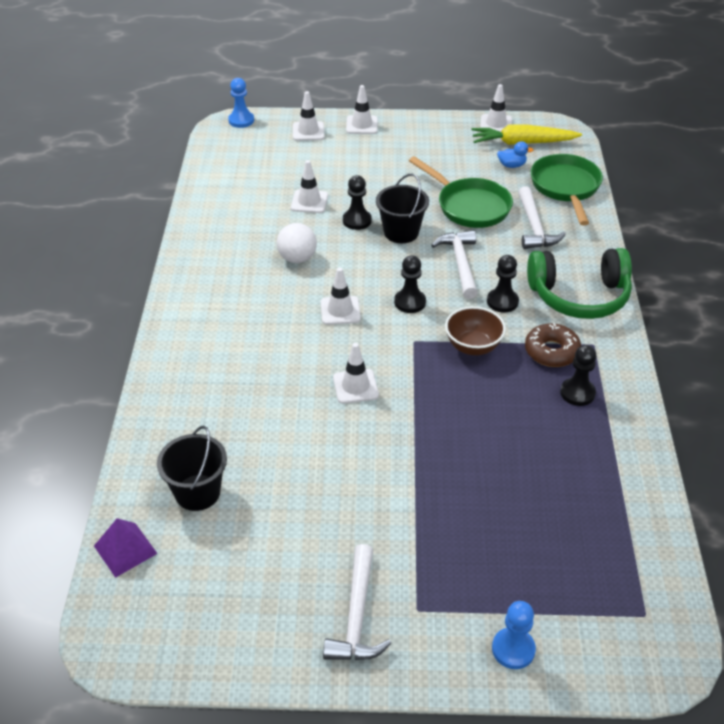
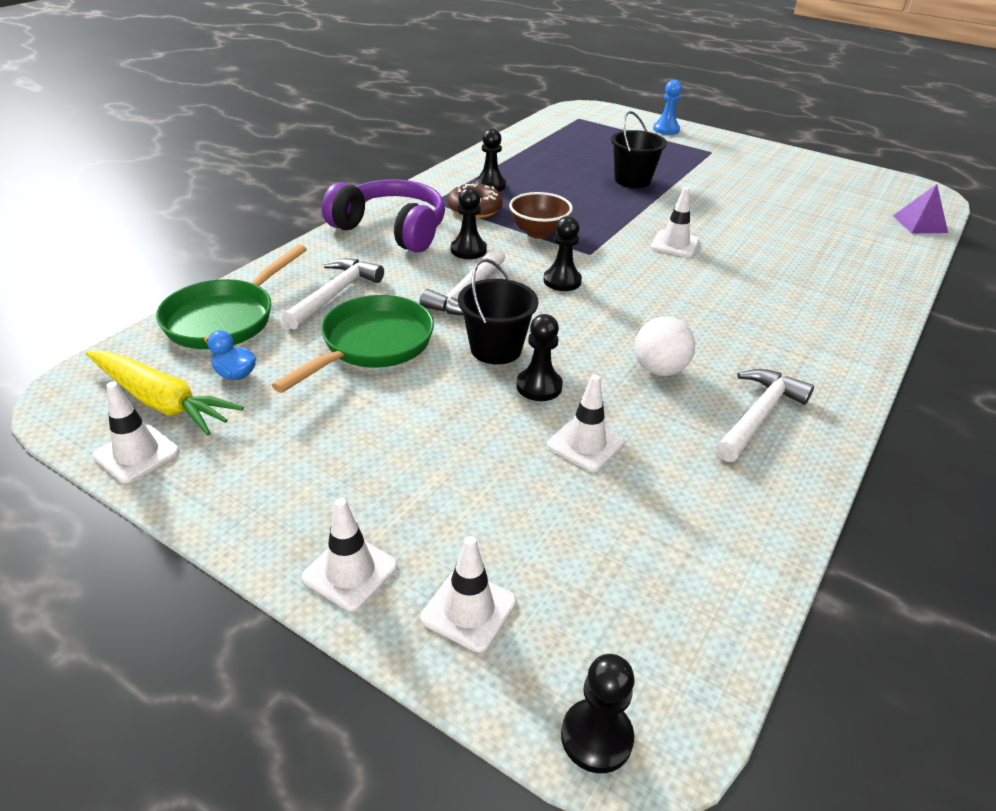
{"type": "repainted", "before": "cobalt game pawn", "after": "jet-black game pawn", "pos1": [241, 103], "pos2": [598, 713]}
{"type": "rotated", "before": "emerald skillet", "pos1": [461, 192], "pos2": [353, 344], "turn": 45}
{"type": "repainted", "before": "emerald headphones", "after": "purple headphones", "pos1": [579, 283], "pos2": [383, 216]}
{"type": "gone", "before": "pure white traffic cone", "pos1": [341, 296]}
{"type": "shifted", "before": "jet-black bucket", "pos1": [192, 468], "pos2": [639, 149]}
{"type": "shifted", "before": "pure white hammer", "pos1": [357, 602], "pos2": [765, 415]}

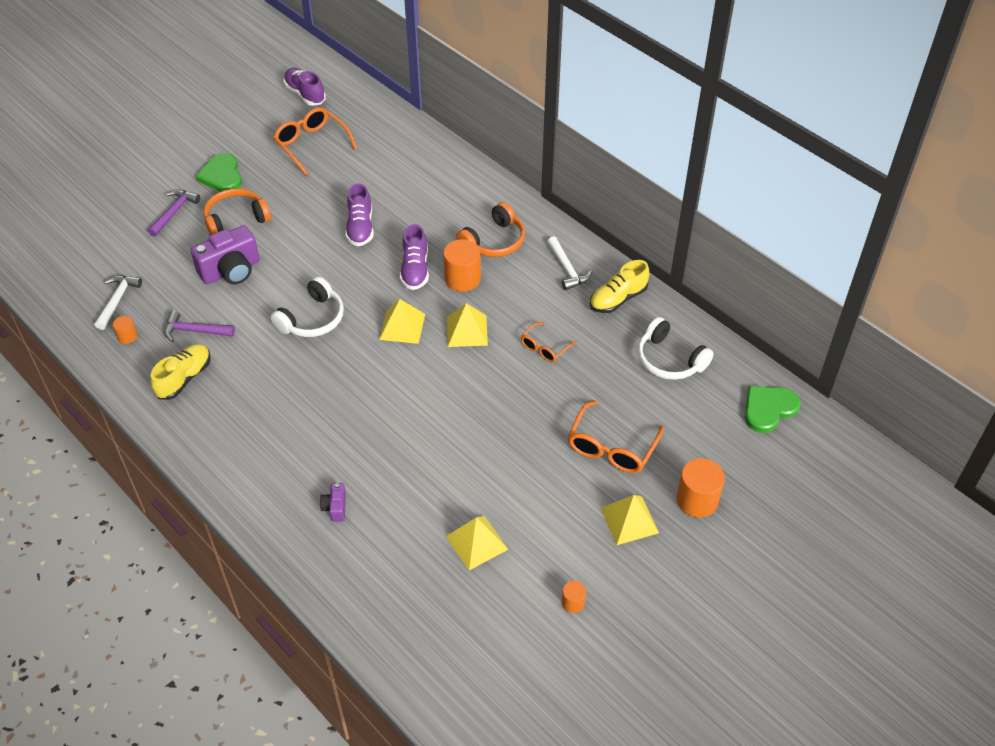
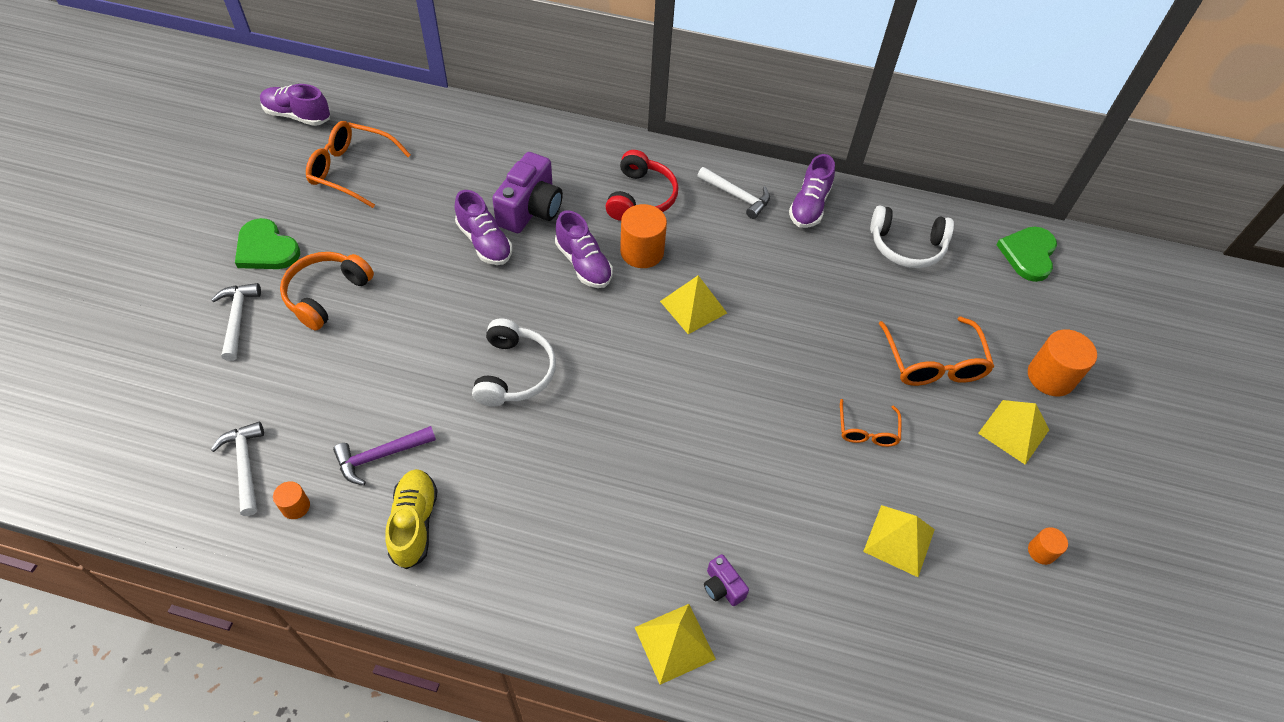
{"type": "repainted", "before": "purple hammer", "after": "pure white hammer", "pos1": [174, 213], "pos2": [236, 322]}
{"type": "repainted", "before": "orange-coloured headphones", "after": "crimson headphones", "pos1": [490, 229], "pos2": [641, 185]}
{"type": "shifted", "before": "purple compact camera", "pos1": [225, 254], "pos2": [527, 192]}
{"type": "repainted", "before": "golden shoe", "after": "purple shoe", "pos1": [619, 286], "pos2": [812, 191]}
{"type": "shifted", "before": "golden pyramid", "pos1": [402, 321], "pos2": [675, 644]}
{"type": "shifted", "before": "orange-coloured eyeglasses", "pos1": [548, 342], "pos2": [871, 423]}

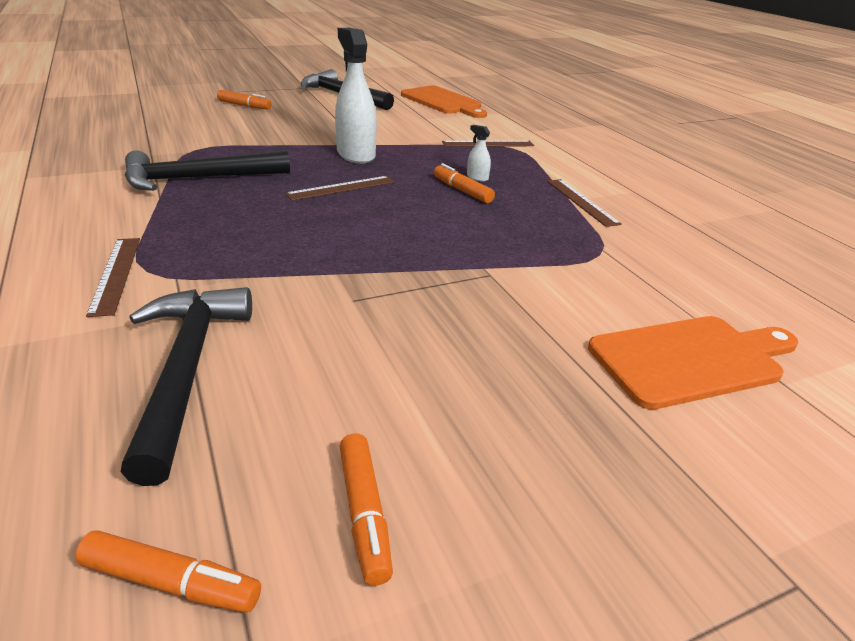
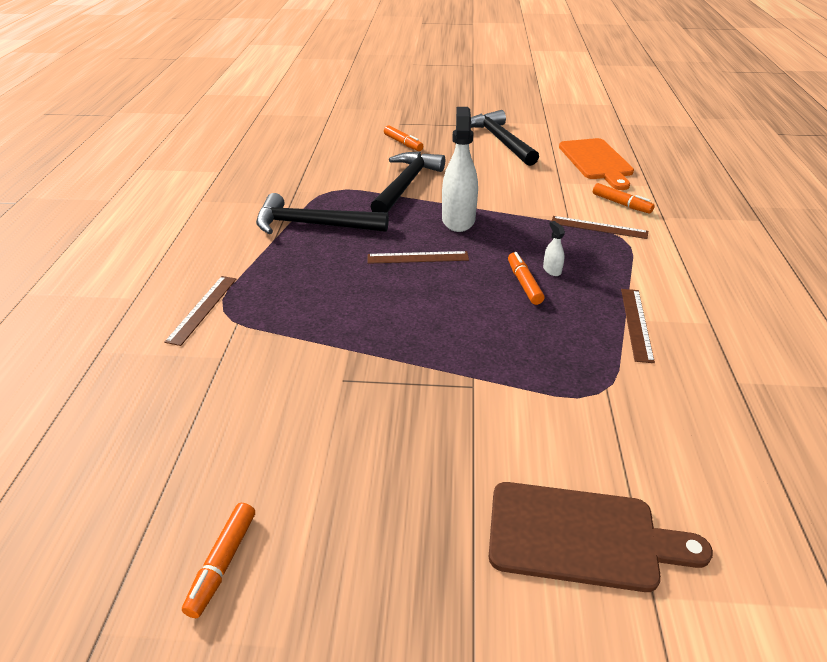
{"type": "shifted", "before": "jet-black hammer", "pos1": [186, 386], "pos2": [408, 182]}
{"type": "repainted", "before": "orange-coloured cutting board", "after": "russet cutting board", "pos1": [693, 363], "pos2": [601, 537]}
{"type": "shifted", "before": "orange-coloured felt pen", "pos1": [168, 571], "pos2": [624, 198]}

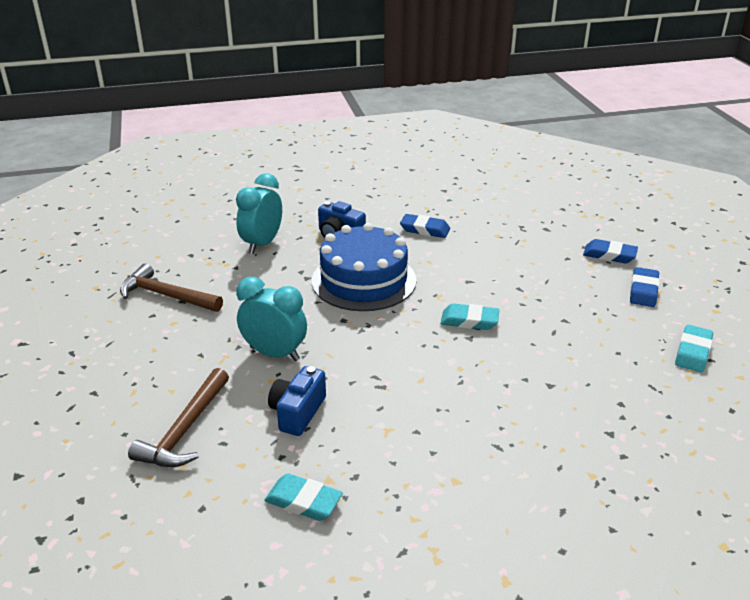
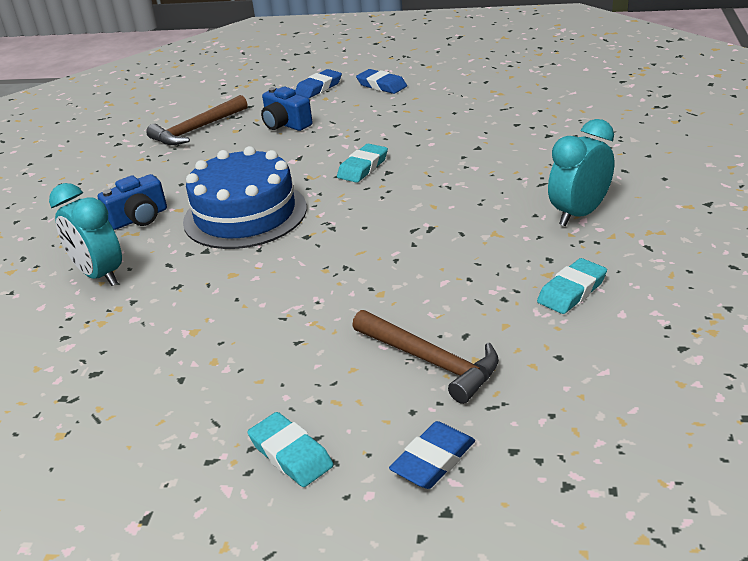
{"type": "shifted", "before": "cobalt pencil eraser", "pos1": [425, 226], "pos2": [432, 455]}
{"type": "shifted", "before": "russet hammer", "pos1": [171, 288], "pos2": [197, 120]}
{"type": "shifted", "before": "turquoise alarm clock", "pos1": [271, 319], "pos2": [581, 172]}
{"type": "shifted", "before": "turquoise pencil eraser", "pos1": [694, 348], "pos2": [290, 449]}
{"type": "shifted", "before": "cobalt compact camera", "pos1": [297, 401], "pos2": [287, 109]}

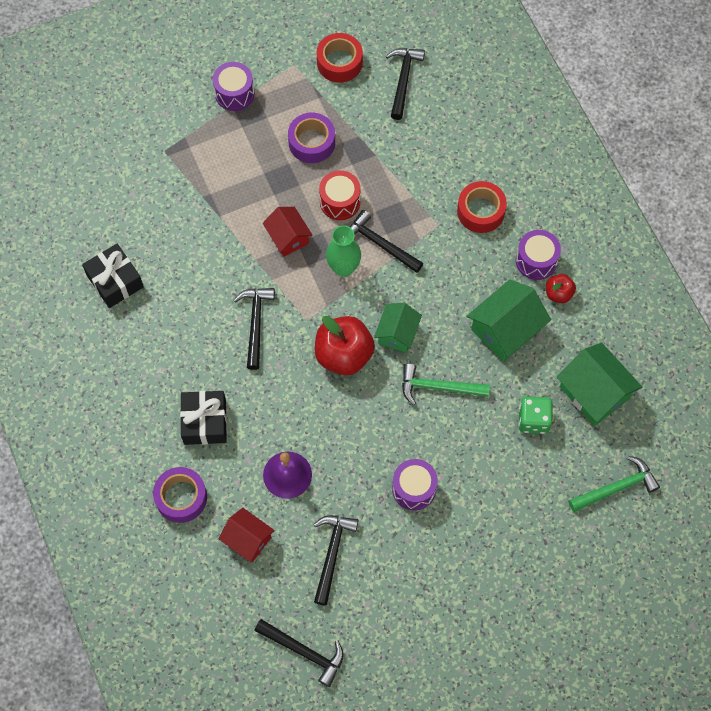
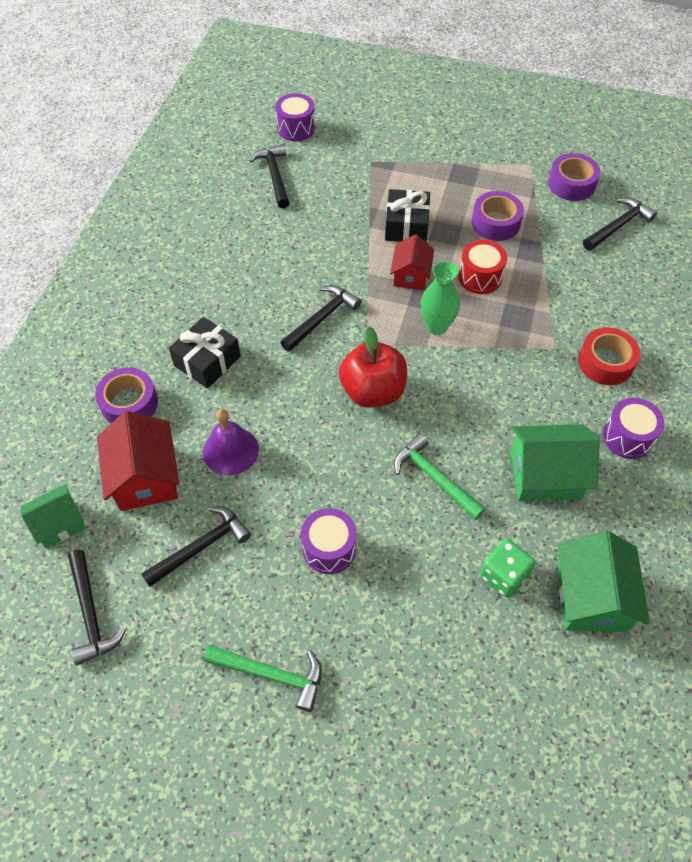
{"type": "repainted", "before": "crimson tape", "after": "purple tape", "pos1": [340, 58], "pos2": [574, 177]}
{"type": "shifted", "before": "purple toy drum", "pos1": [234, 86], "pos2": [295, 117]}
{"type": "shifted", "before": "jet-black hammer", "pos1": [387, 241], "pos2": [269, 176]}
{"type": "shifted", "before": "jet-black wrapped gift", "pos1": [113, 276], "pos2": [407, 215]}
{"type": "gone", "before": "crimson apple", "pos1": [561, 288]}
{"type": "shifted", "before": "emerald house", "pos1": [398, 328], "pos2": [53, 516]}
{"type": "shifted", "before": "emerald hammer", "pos1": [614, 484], "pos2": [263, 678]}
{"type": "scaled", "before": "crimson house", "pos1": [246, 535], "pos2": [138, 461], "scale": 1.56}

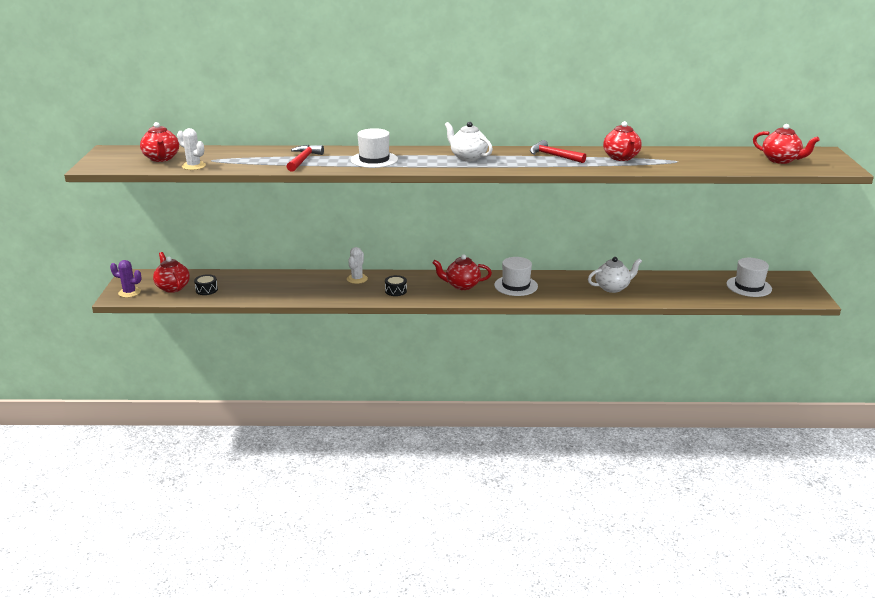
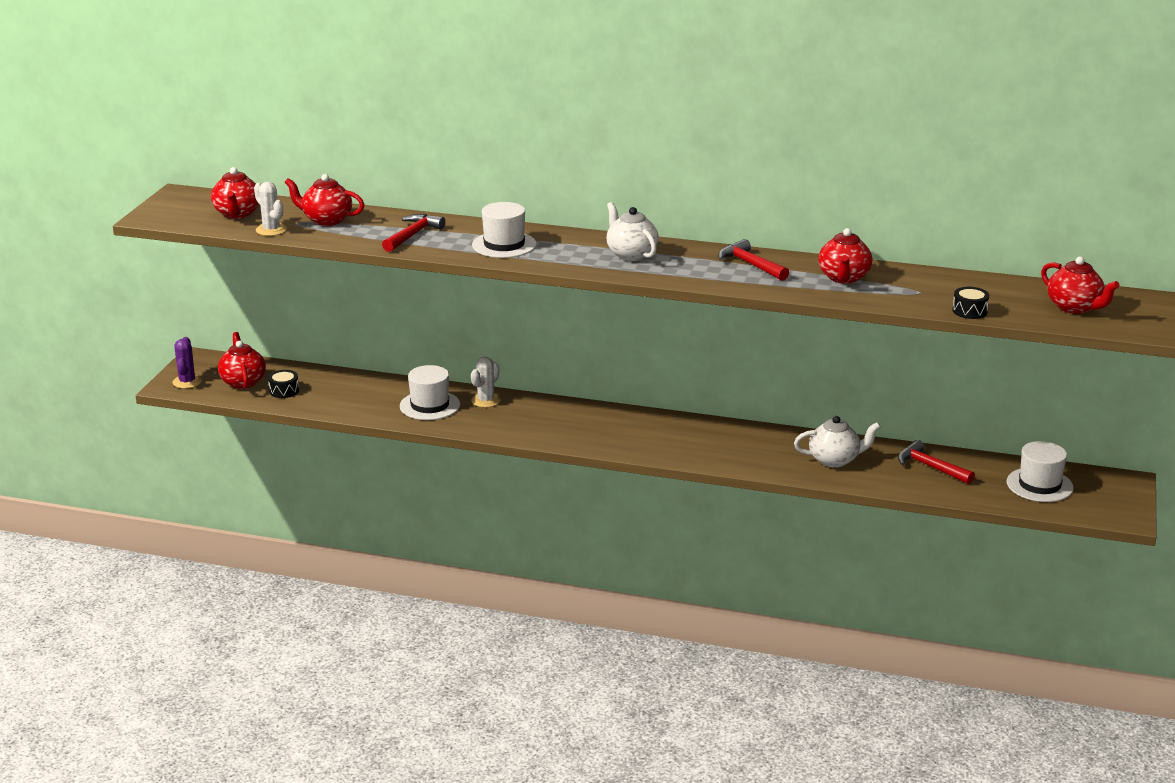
{"type": "shifted", "before": "crimson tea pot", "pos1": [462, 272], "pos2": [325, 200]}
{"type": "shifted", "before": "pure white hat", "pos1": [516, 276], "pos2": [430, 392]}
{"type": "rotated", "before": "purple cactus", "pos1": [126, 279], "pos2": [187, 363], "turn": 60}
{"type": "shifted", "before": "jet-black toy drum", "pos1": [396, 285], "pos2": [970, 303]}
{"type": "new", "after": "crimson hammer", "pos2": [936, 462]}

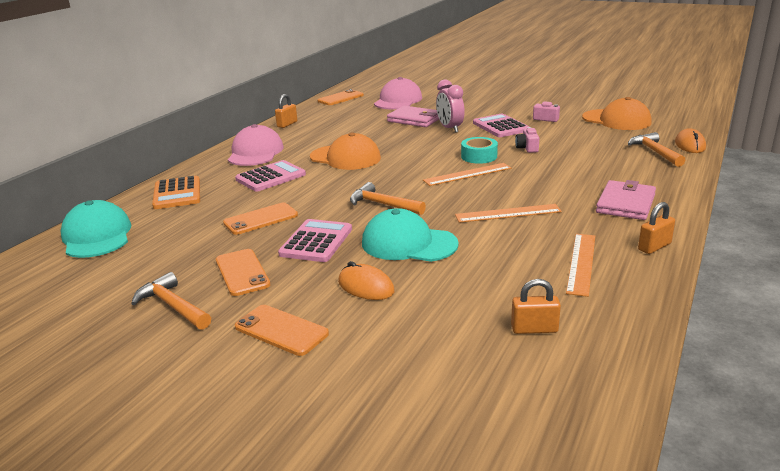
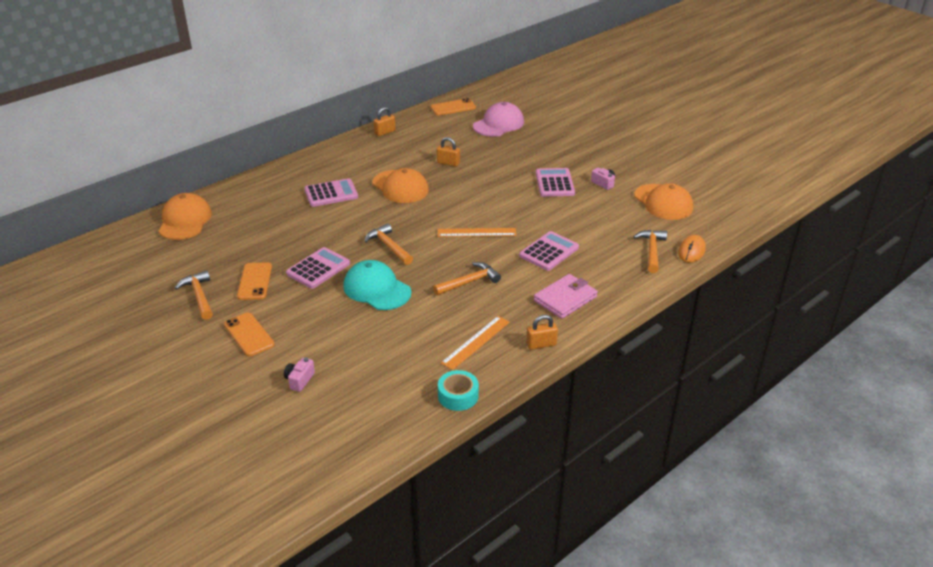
{"type": "gone", "before": "pink alarm clock", "pos1": [450, 106]}
{"type": "gone", "before": "pink wallet", "pos1": [413, 116]}
{"type": "gone", "before": "pink baseball cap", "pos1": [256, 145]}
{"type": "shifted", "before": "pink compact camera", "pos1": [527, 140], "pos2": [299, 374]}
{"type": "shifted", "before": "turquoise tape", "pos1": [479, 150], "pos2": [458, 390]}
{"type": "gone", "before": "orange-coloured calculator", "pos1": [176, 192]}
{"type": "repainted", "before": "turquoise baseball cap", "after": "orange-coloured baseball cap", "pos1": [96, 229], "pos2": [185, 216]}
{"type": "gone", "before": "orange-coloured smartphone", "pos1": [260, 219]}
{"type": "swapped", "before": "orange-coloured ruler", "after": "orange-coloured hammer", "pos1": [508, 213], "pos2": [467, 278]}
{"type": "gone", "before": "orange-coloured PC mouse", "pos1": [366, 280]}
{"type": "shifted", "before": "orange-coloured lock", "pos1": [536, 306], "pos2": [448, 152]}
{"type": "new", "after": "pink calculator", "pos2": [549, 251]}

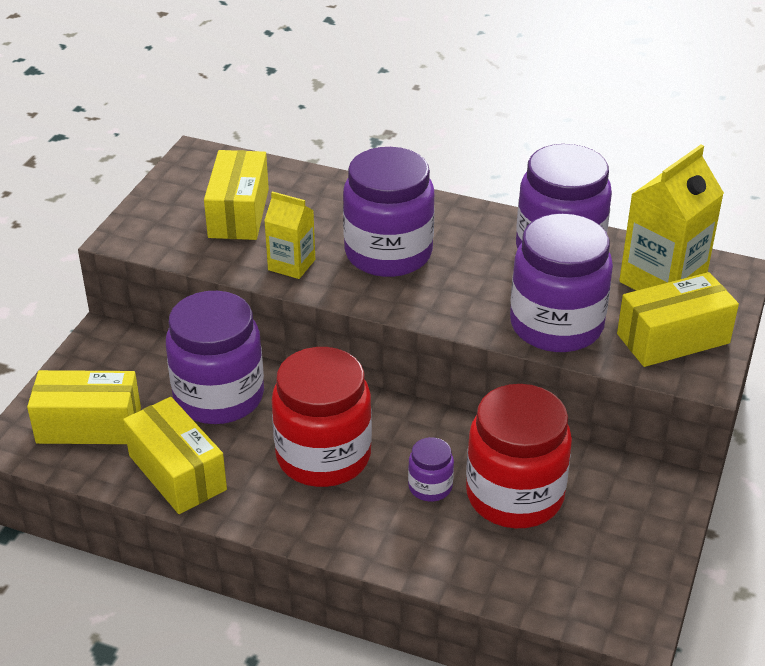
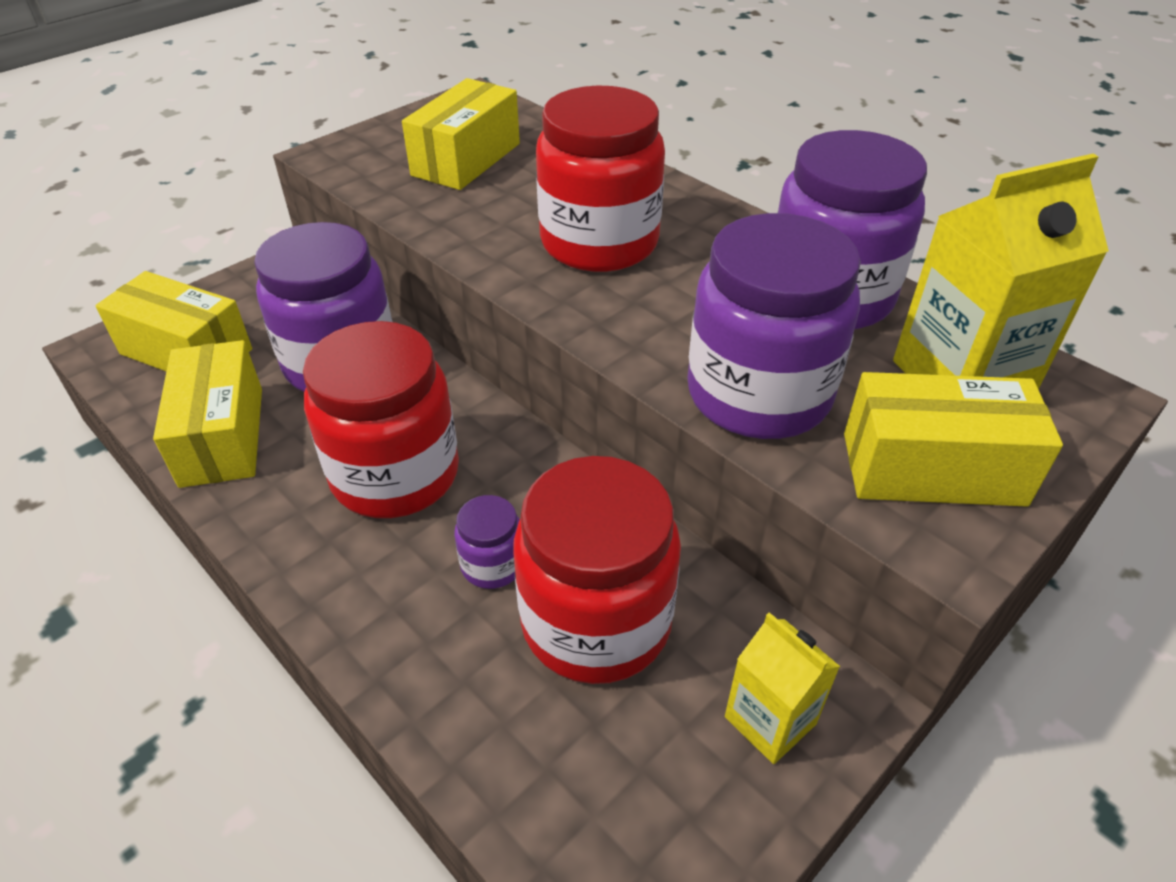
{"type": "repainted", "before": "purple jam jar", "after": "crimson jam jar", "pos1": [389, 212], "pos2": [600, 178]}
{"type": "shifted", "before": "golden milk carton", "pos1": [289, 235], "pos2": [782, 688]}

